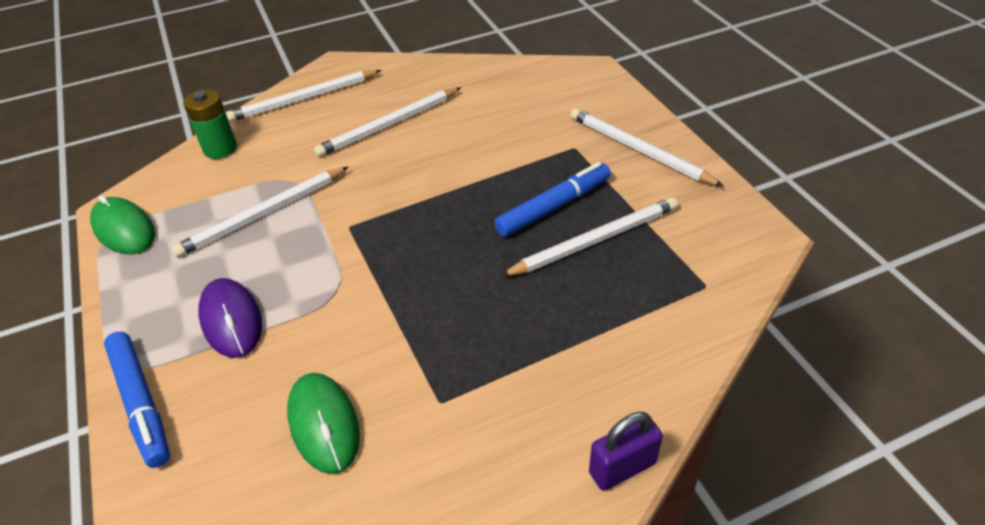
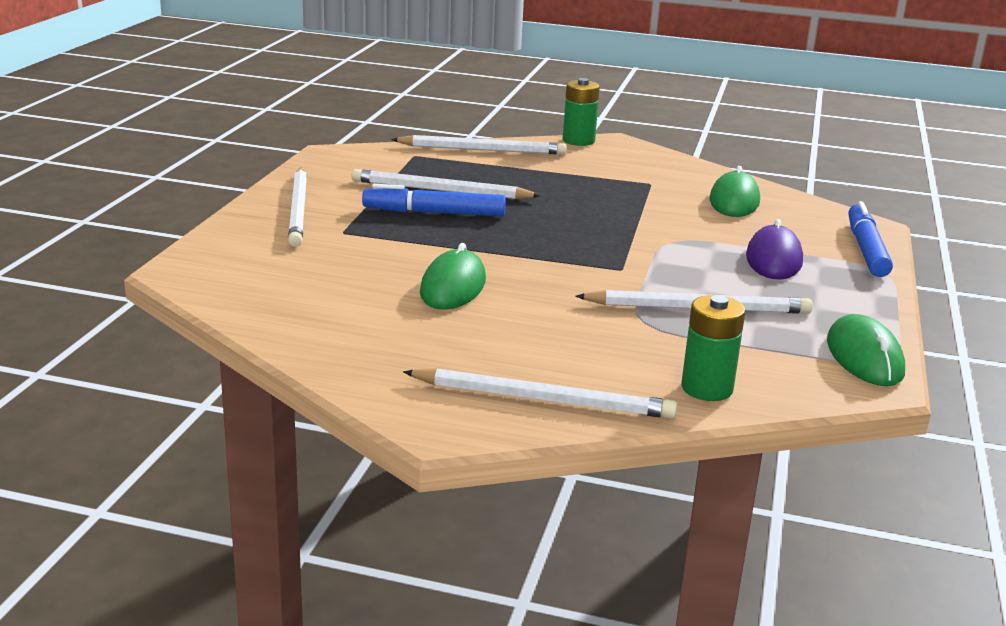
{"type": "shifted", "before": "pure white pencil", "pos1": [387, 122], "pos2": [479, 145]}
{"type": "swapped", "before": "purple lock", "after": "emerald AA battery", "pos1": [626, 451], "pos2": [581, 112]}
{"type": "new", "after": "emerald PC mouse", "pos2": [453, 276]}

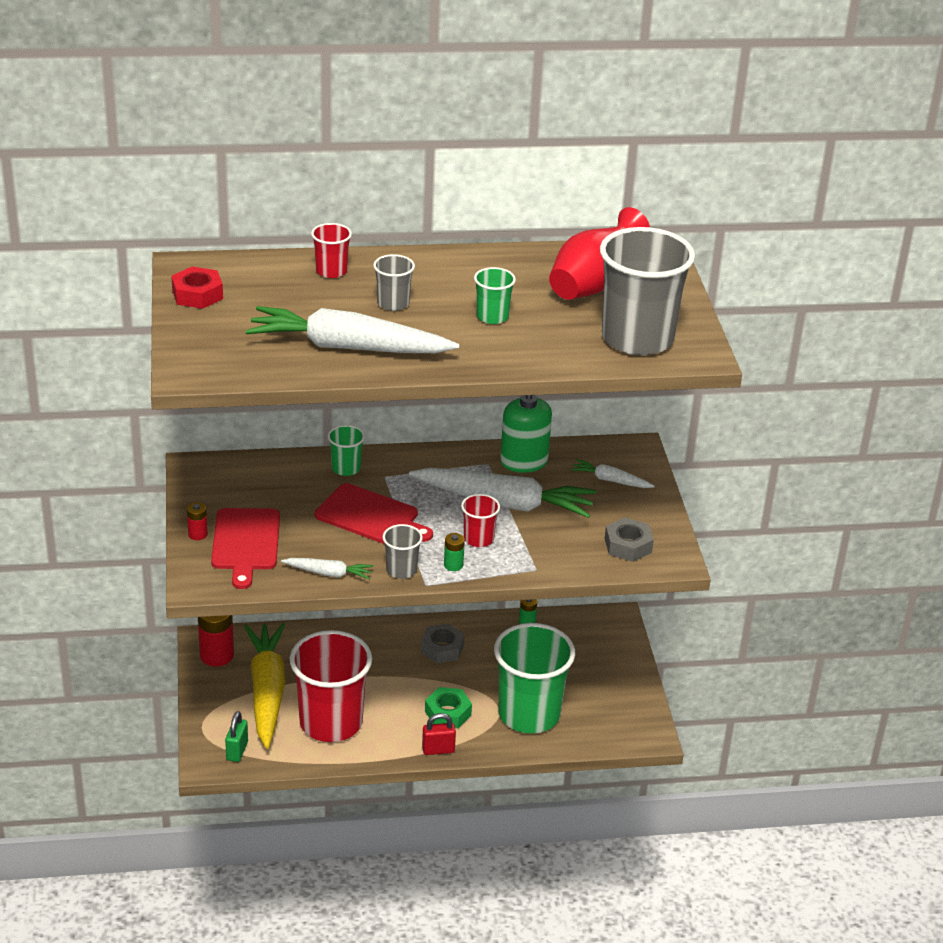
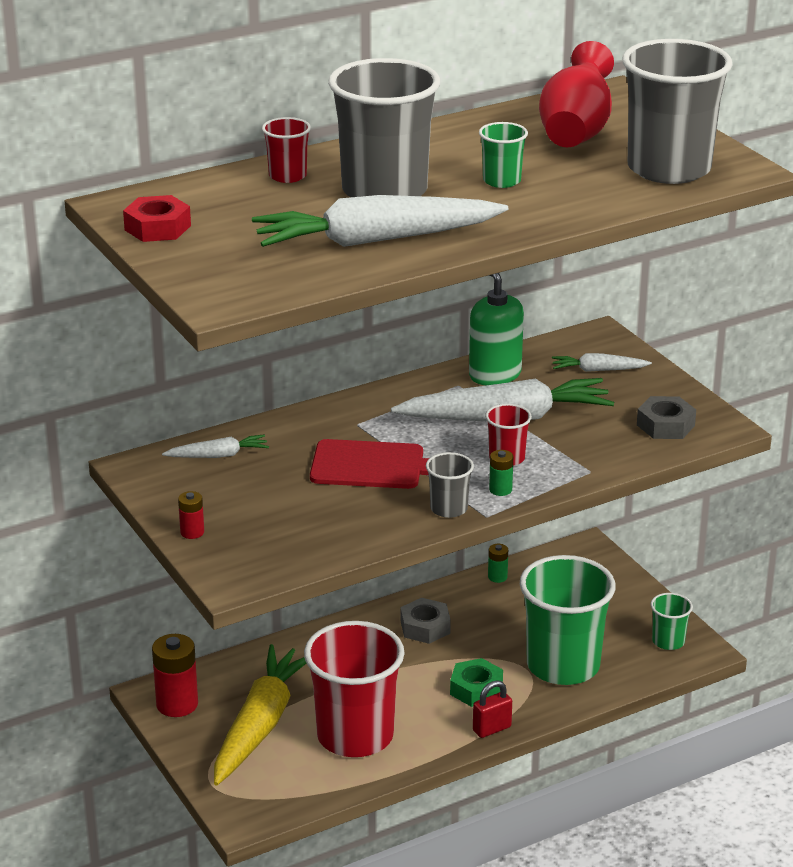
{"type": "scaled", "before": "ash-grey tumbler", "pos1": [394, 282], "pos2": [384, 127], "scale": 2.22}
{"type": "shifted", "before": "emerald tumbler", "pos1": [346, 450], "pos2": [672, 621]}
{"type": "gone", "before": "crimson cutting board", "pos1": [245, 548]}
{"type": "shifted", "before": "pure white toy carrot", "pos1": [327, 568], "pos2": [215, 446]}
{"type": "rotated", "before": "golden toy carrot", "pos1": [264, 686], "pos2": [260, 714], "turn": 45}
{"type": "gone", "before": "emerald lock", "pos1": [236, 736]}

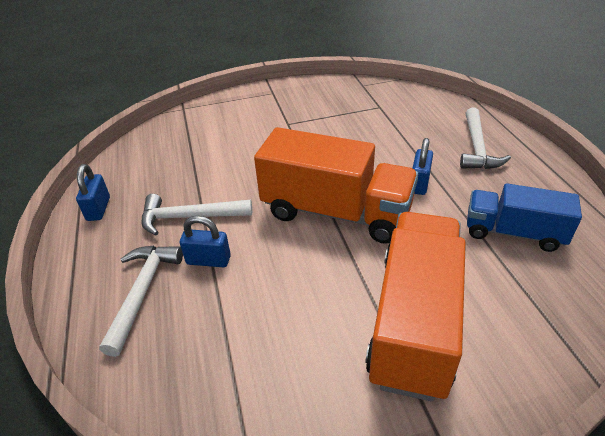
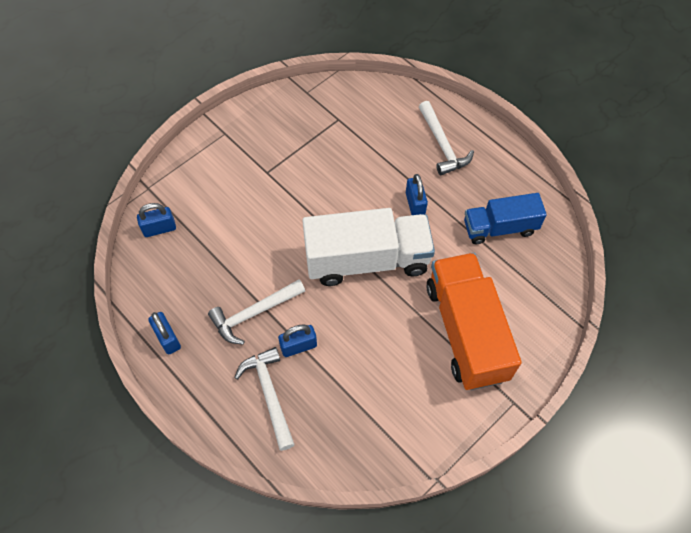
{"type": "repainted", "before": "orange-coloured truck", "after": "pure white truck", "pos1": [336, 185], "pos2": [368, 247]}
{"type": "new", "after": "cobalt lock", "pos2": [156, 220]}

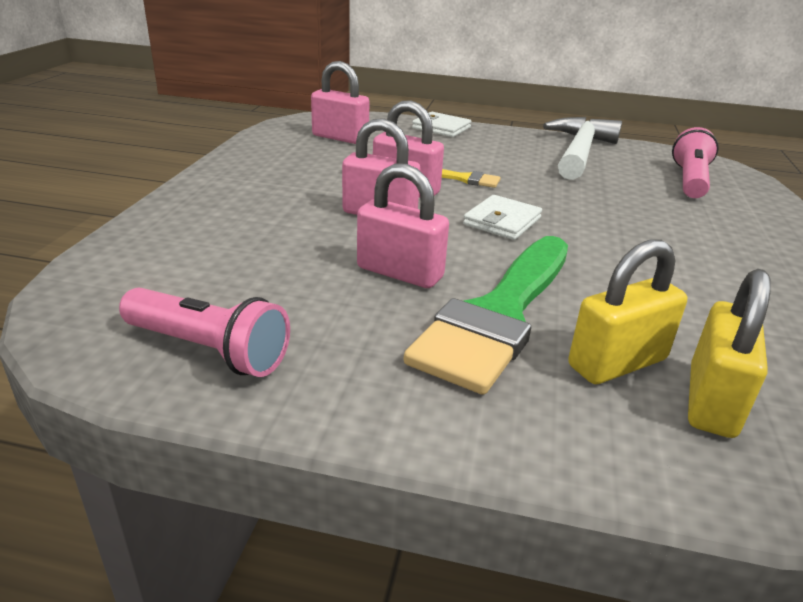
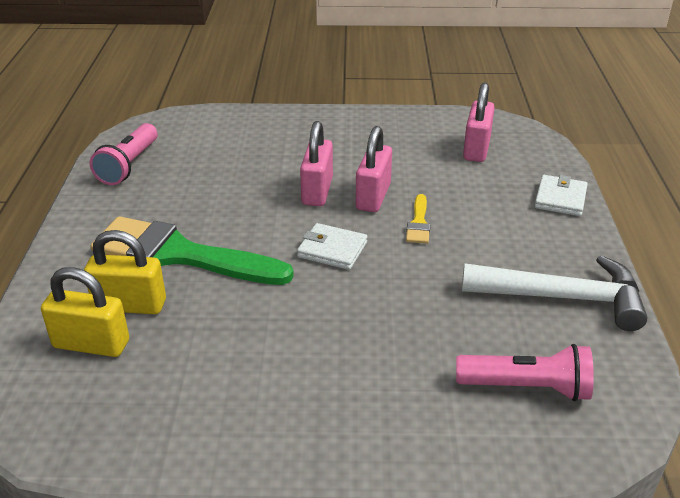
{"type": "gone", "before": "pink lock", "pos1": [403, 226]}
{"type": "rotated", "before": "golden lock", "pos1": [627, 311], "pos2": [125, 272], "turn": -45}

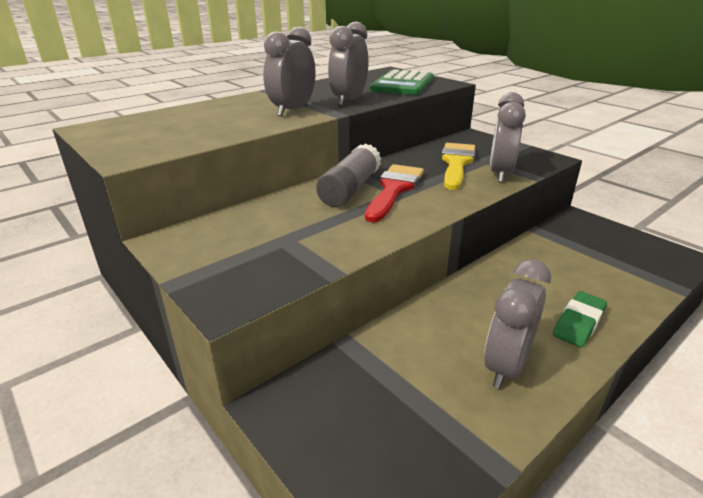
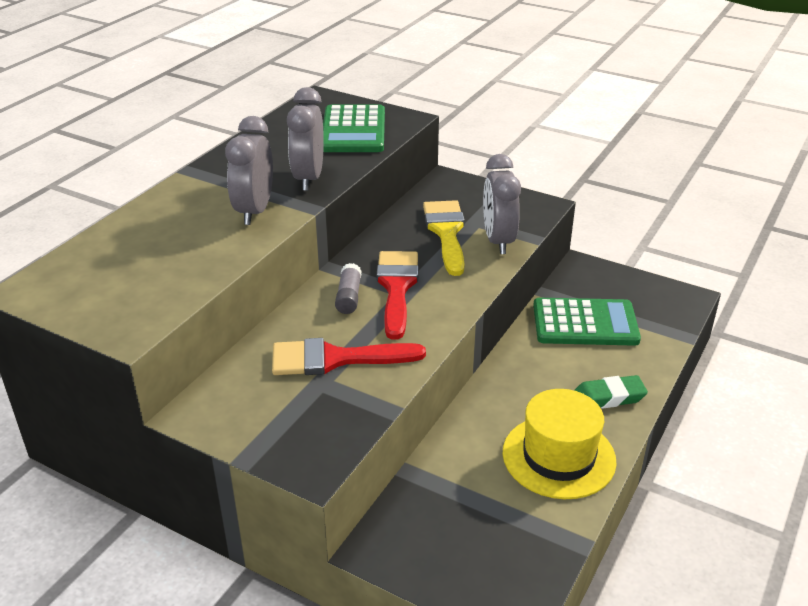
{"type": "scaled", "before": "ash-grey glue stick", "pos1": [348, 175], "pos2": [348, 288], "scale": 0.57}
{"type": "swapped", "before": "ash-grey alarm clock", "after": "golden hat", "pos1": [517, 324], "pos2": [559, 444]}
{"type": "rotated", "before": "emerald pencil eraser", "pos1": [580, 319], "pos2": [611, 392], "turn": 60}
{"type": "new", "after": "emerald calculator", "pos2": [587, 322]}
{"type": "new", "after": "crimson brush", "pos2": [349, 356]}

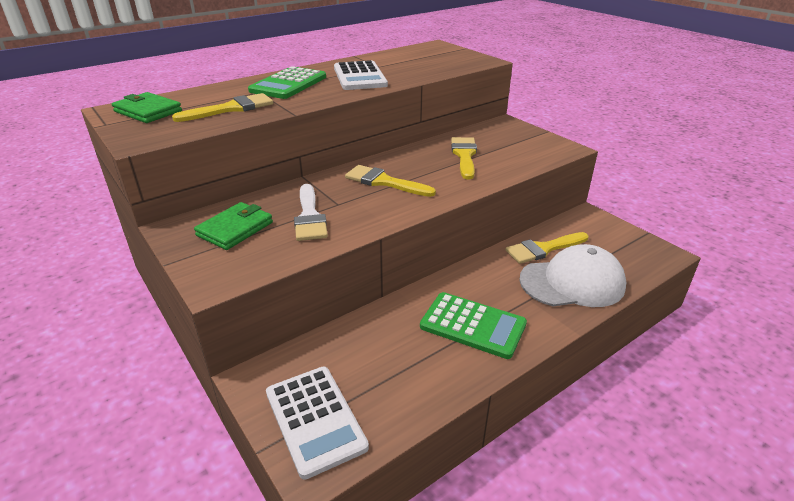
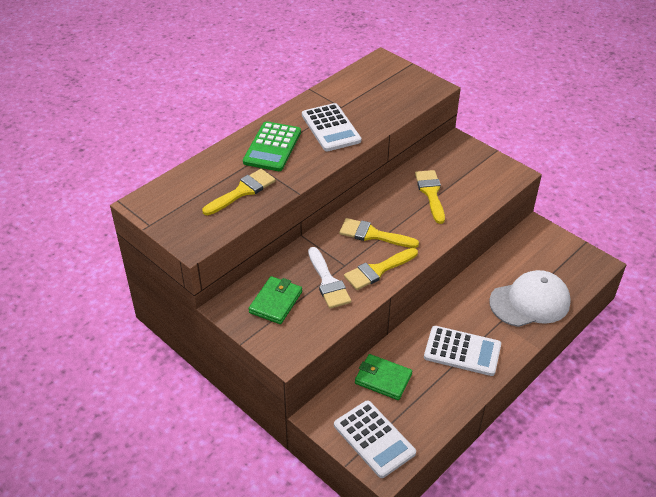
{"type": "shifted", "before": "emerald wallet", "pos1": [147, 107], "pos2": [383, 377]}
{"type": "shifted", "before": "golden brush", "pos1": [546, 248], "pos2": [381, 269]}
{"type": "repainted", "before": "emerald calculator", "after": "pure white calculator", "pos1": [473, 325], "pos2": [462, 351]}

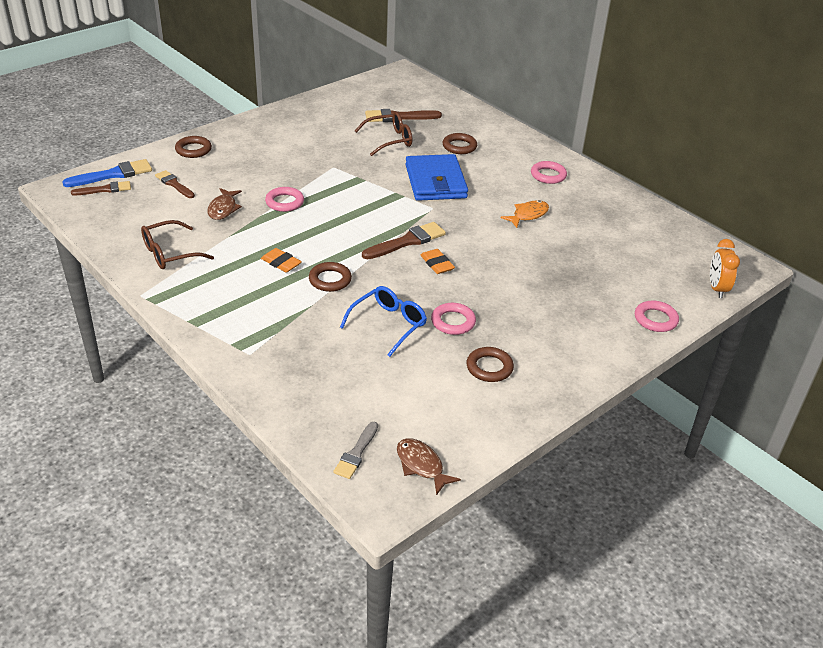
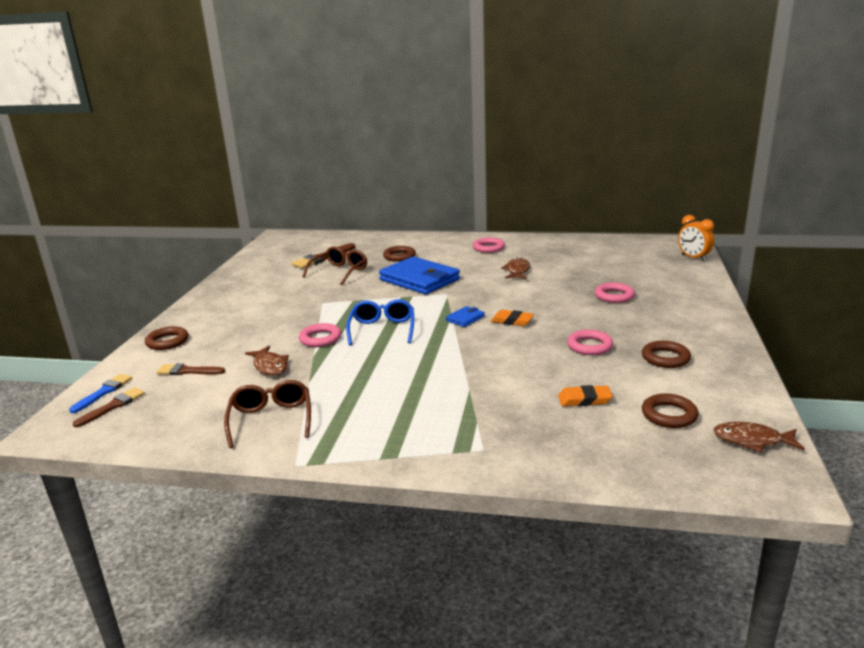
{"type": "scaled", "before": "cobalt brush", "pos1": [107, 173], "pos2": [101, 393], "scale": 0.65}
{"type": "repainted", "before": "orange-coloured fish", "after": "russet fish", "pos1": [525, 214], "pos2": [515, 268]}
{"type": "rotated", "before": "russet eyeglasses", "pos1": [177, 244], "pos2": [267, 414], "turn": 150}
{"type": "swapped", "before": "russet brush", "after": "cobalt wallet", "pos1": [404, 240], "pos2": [465, 316]}
{"type": "shifted", "before": "orange-coloured pencil eraser", "pos1": [281, 260], "pos2": [585, 395]}
{"type": "shifted", "before": "russet torus", "pos1": [330, 277], "pos2": [670, 410]}
{"type": "shifted", "before": "cobalt eyeglasses", "pos1": [383, 321], "pos2": [380, 322]}
{"type": "shifted", "before": "pink torus", "pos1": [657, 316], "pos2": [615, 293]}
{"type": "gone", "before": "ash-grey brush", "pos1": [355, 450]}

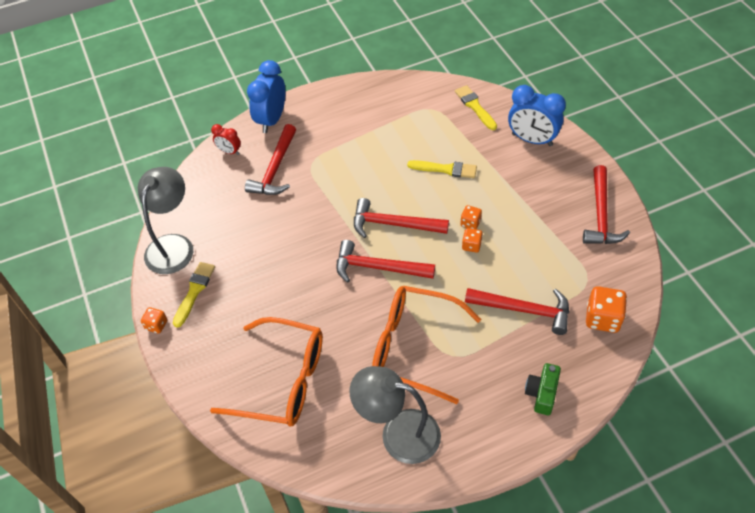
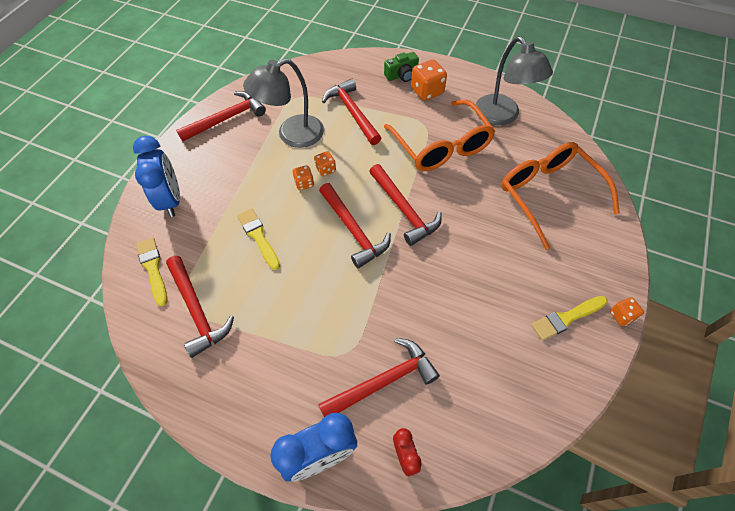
{"type": "rotated", "before": "golden brush", "pos1": [476, 107], "pos2": [151, 272], "turn": 135}
{"type": "shifted", "before": "ash-grey reading lamp", "pos1": [165, 220], "pos2": [283, 103]}
{"type": "shifted", "before": "orange-coloured die", "pos1": [606, 309], "pos2": [429, 80]}
{"type": "new", "after": "crimson hammer", "pos2": [200, 307]}

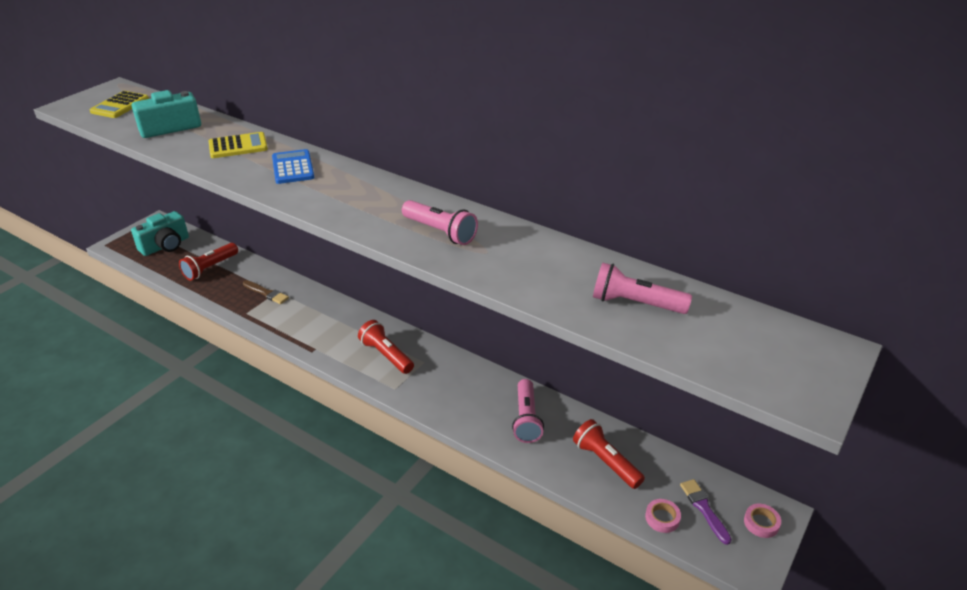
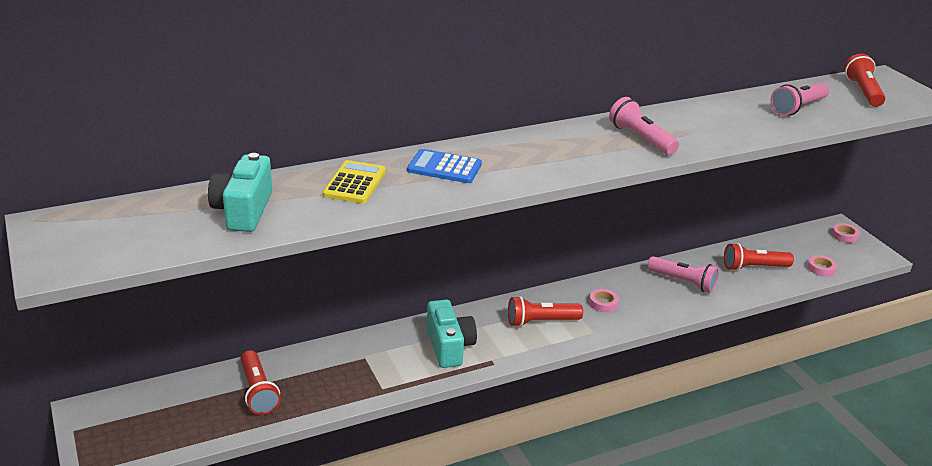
{"type": "gone", "before": "golden calculator", "pos1": [119, 104]}
{"type": "rotated", "before": "pink flashlight", "pos1": [440, 222], "pos2": [644, 126], "turn": -105}
{"type": "shifted", "before": "turquoise compact camera", "pos1": [160, 233], "pos2": [452, 333]}
{"type": "gone", "before": "russet brush", "pos1": [266, 292]}
{"type": "gone", "before": "purple brush", "pos1": [706, 512]}
{"type": "new", "after": "crimson flashlight", "pos2": [864, 80]}
{"type": "new", "after": "pink tape", "pos2": [604, 300]}

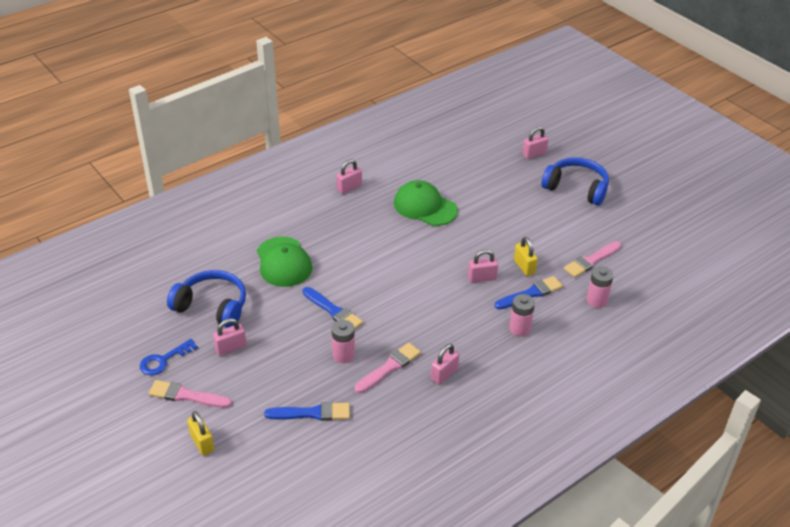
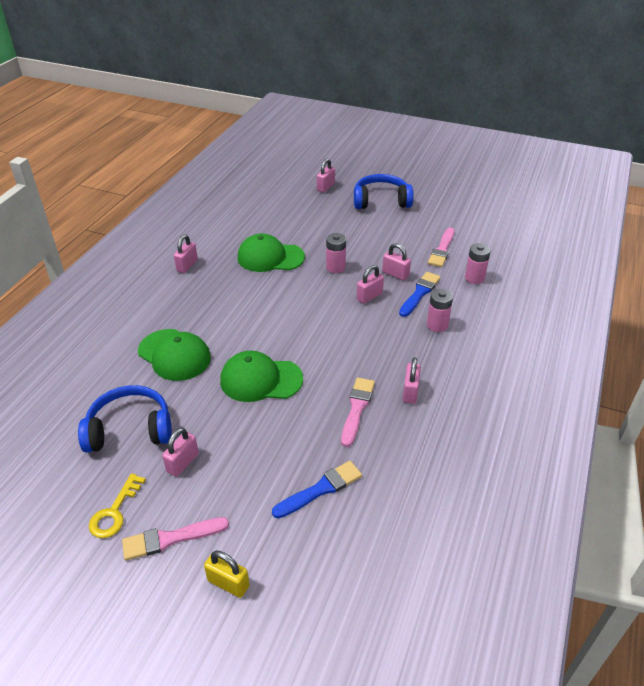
{"type": "repainted", "before": "golden lock", "after": "pink lock", "pos1": [526, 256], "pos2": [396, 262]}
{"type": "swapped", "before": "cobalt brush", "after": "emerald baseball cap", "pos1": [333, 308], "pos2": [261, 376]}
{"type": "shifted", "before": "pink AA battery", "pos1": [343, 341], "pos2": [336, 253]}
{"type": "repainted", "before": "cobalt key", "after": "golden key", "pos1": [169, 357], "pos2": [117, 505]}

